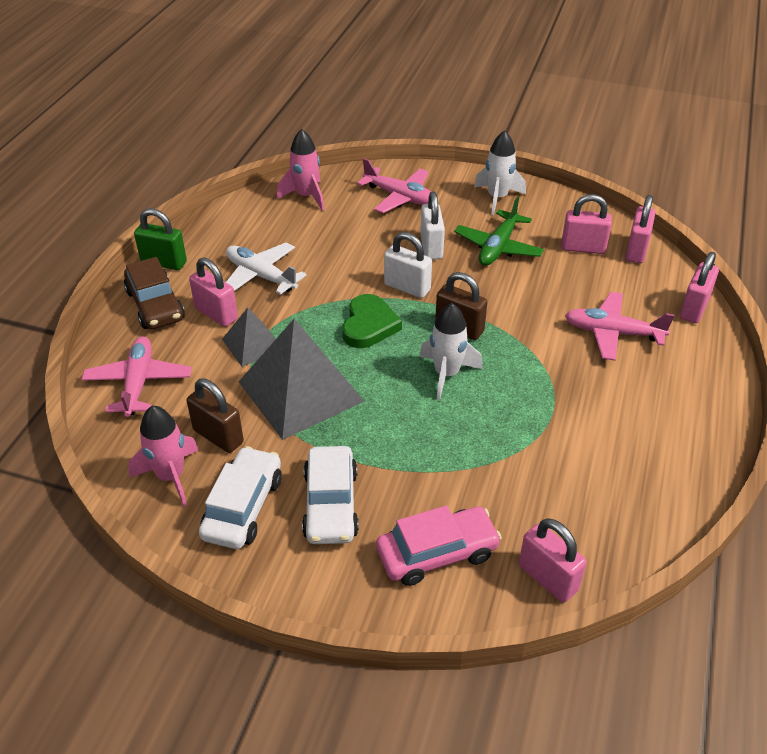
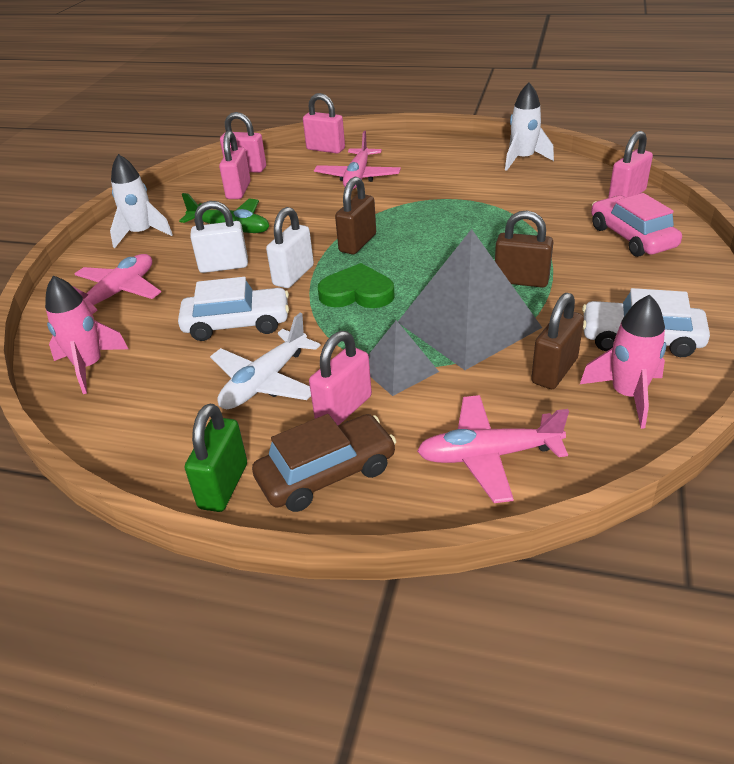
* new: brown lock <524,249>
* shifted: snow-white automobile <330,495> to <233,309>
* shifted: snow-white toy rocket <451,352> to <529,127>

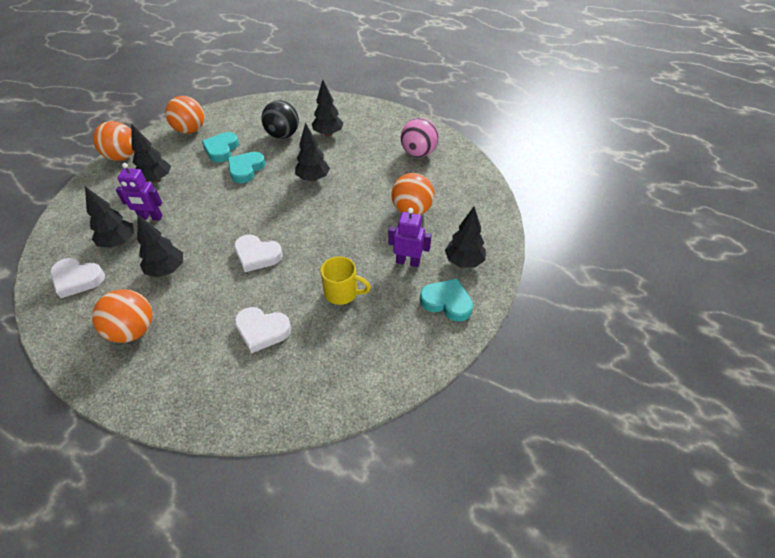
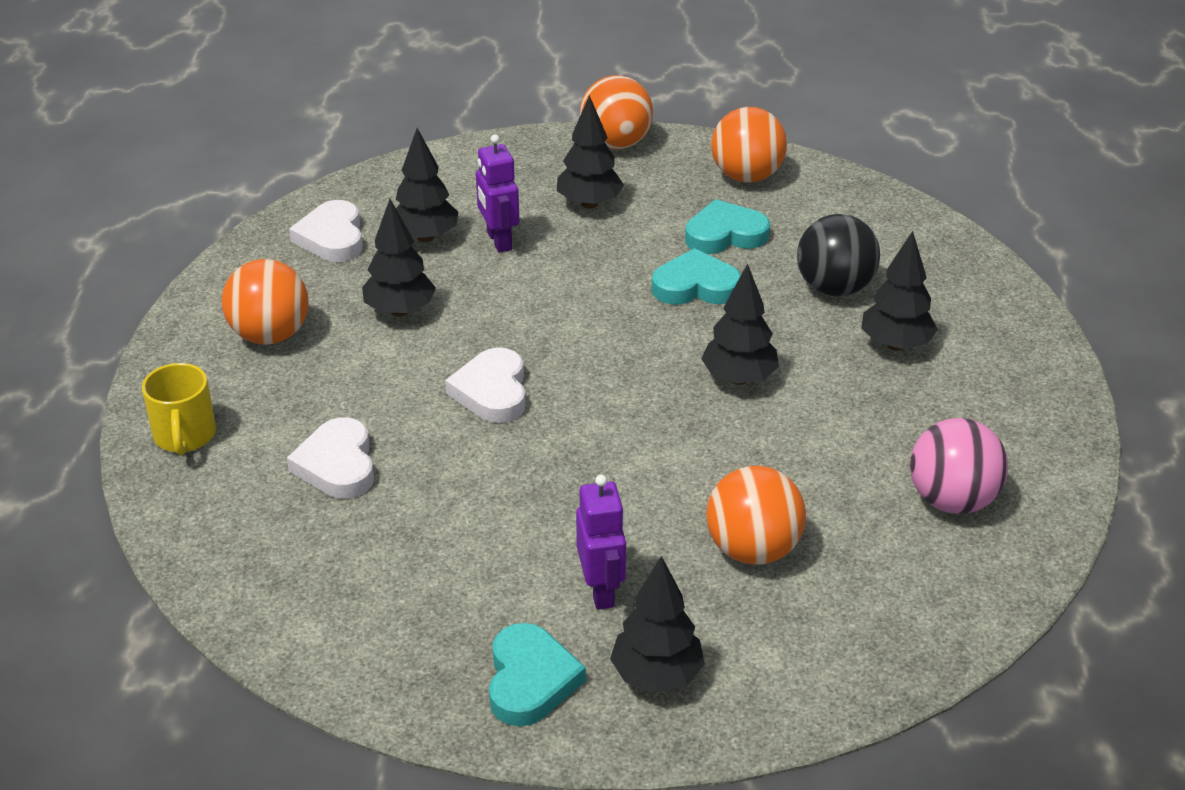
* shifted: bright yellow mug <345,280> to <179,409>

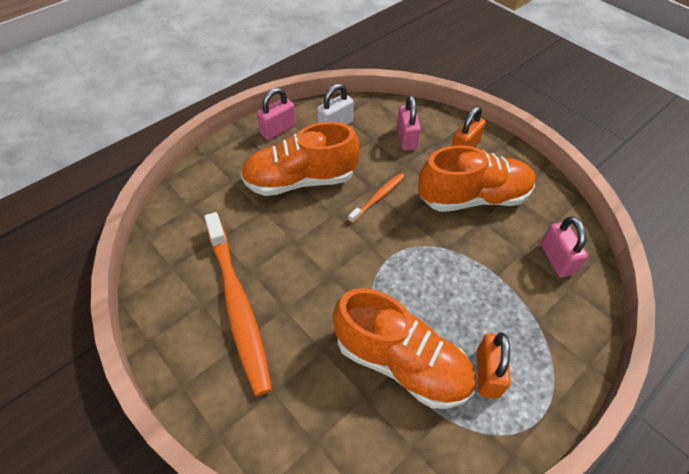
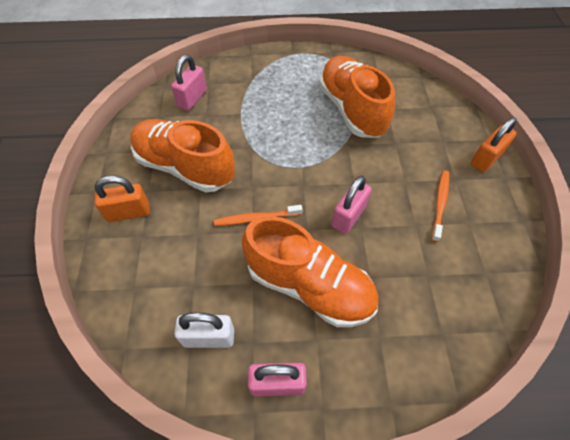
* shifted: pink lock <409,123> to <351,205>
* shifted: bright orange lock <494,365> to <493,144>
* scaled: bright orange dental brush <238,304> = <440,206> x0.47

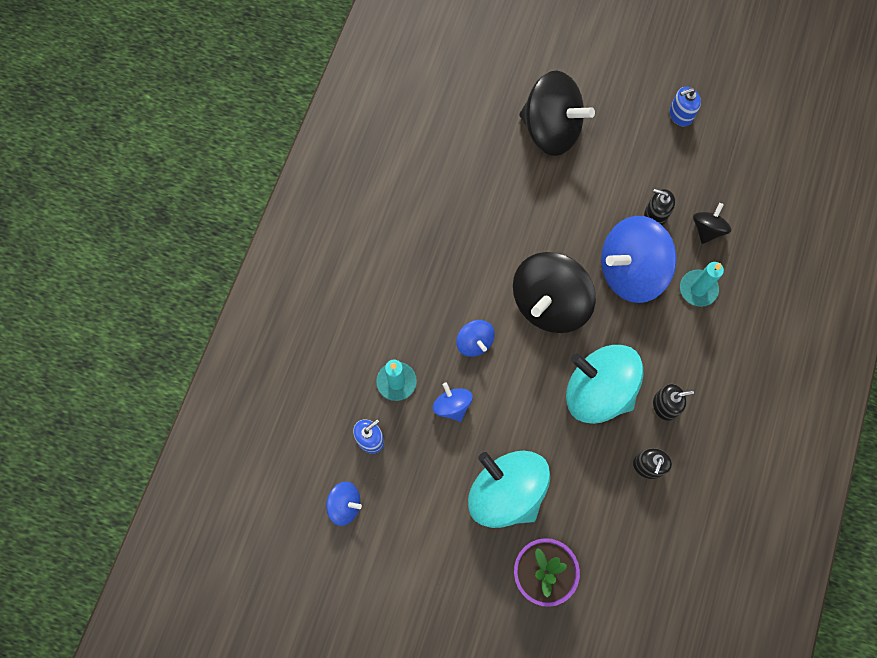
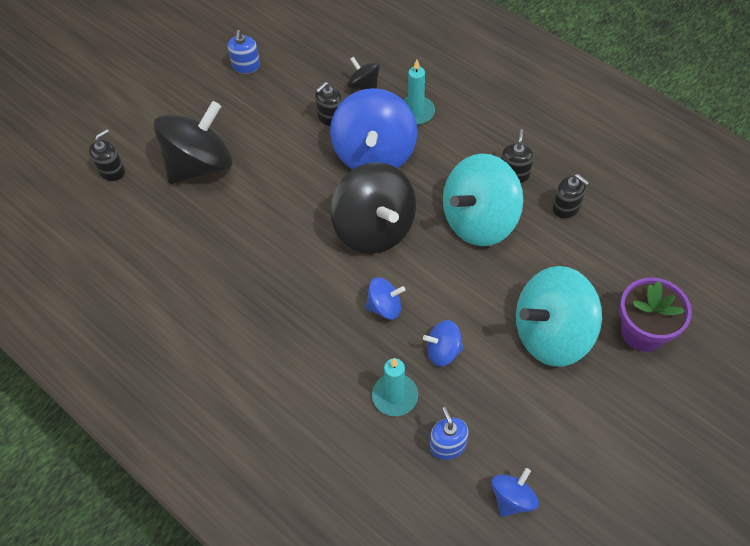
* new: ebony soap pump <107,155>

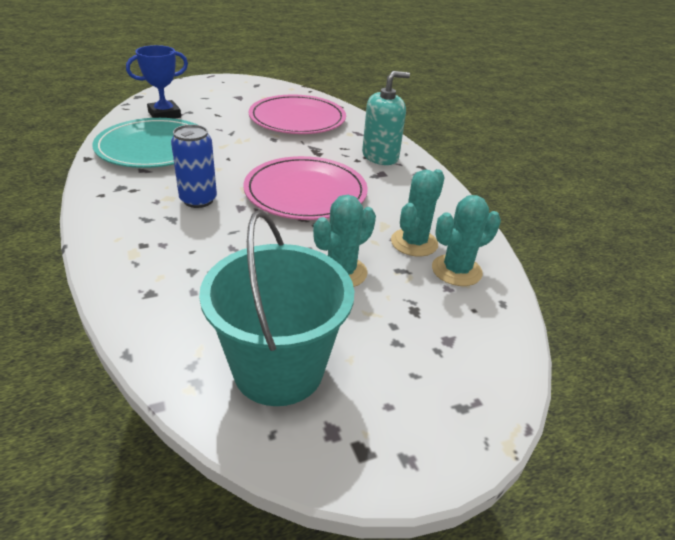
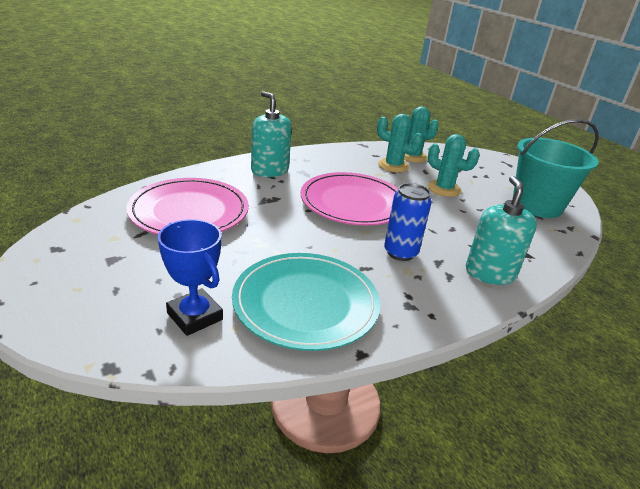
* new: teal soap pump <501,230>

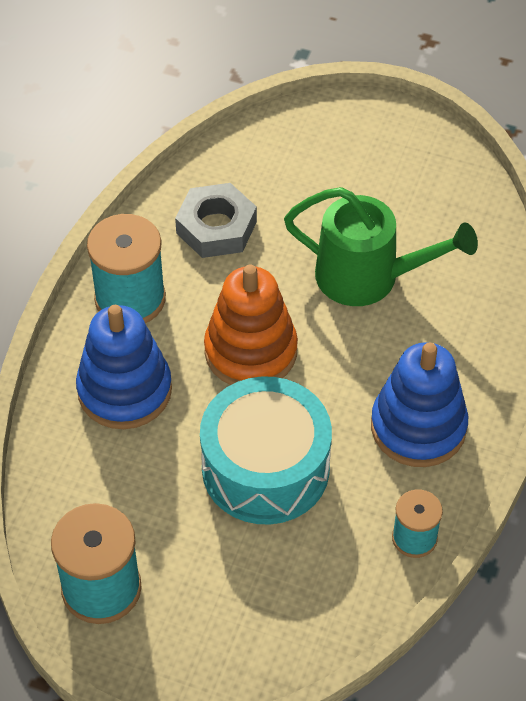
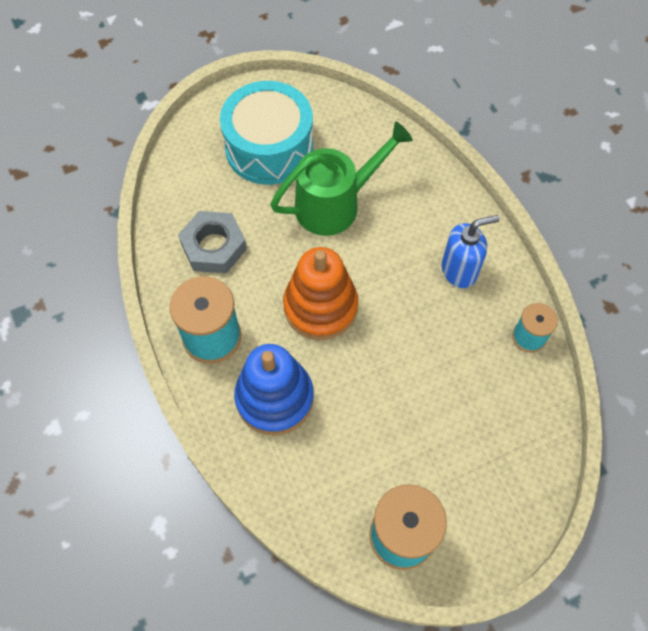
* shifted: teal snare drum <266,450> to <266,133>
* swapped: royal blue stacking rings <419,404> to royal blue soap pump <471,251>

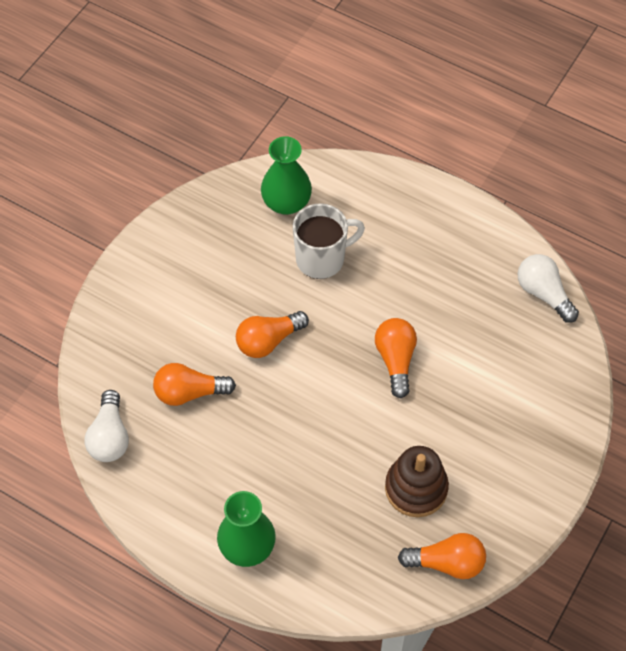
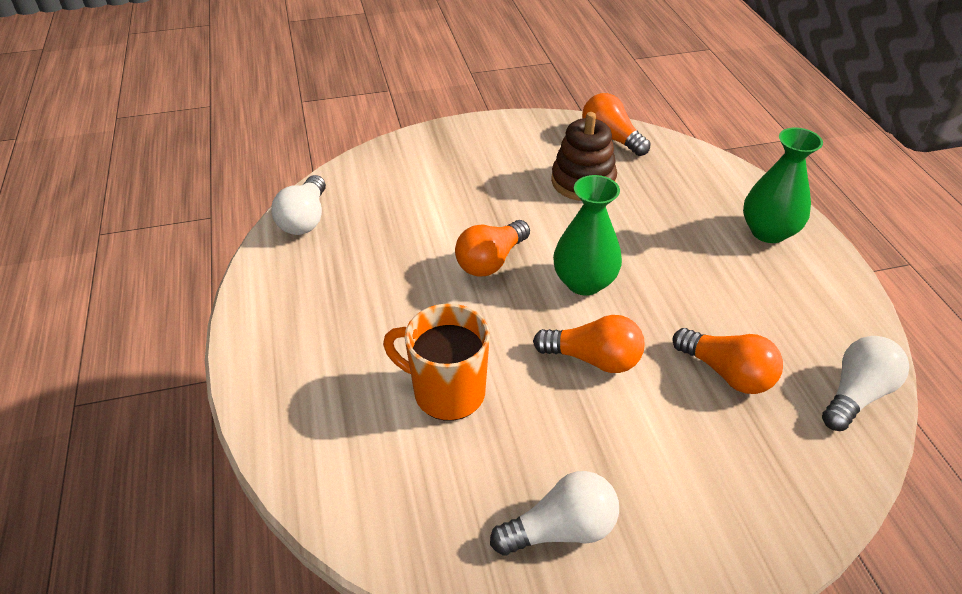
* new: snow-white light bulb <554,513>
* shifted: leaf-green tall vase <286,175> to <587,235>
* repainted: snow-white mug <329,241> to bright orange mug <436,362>

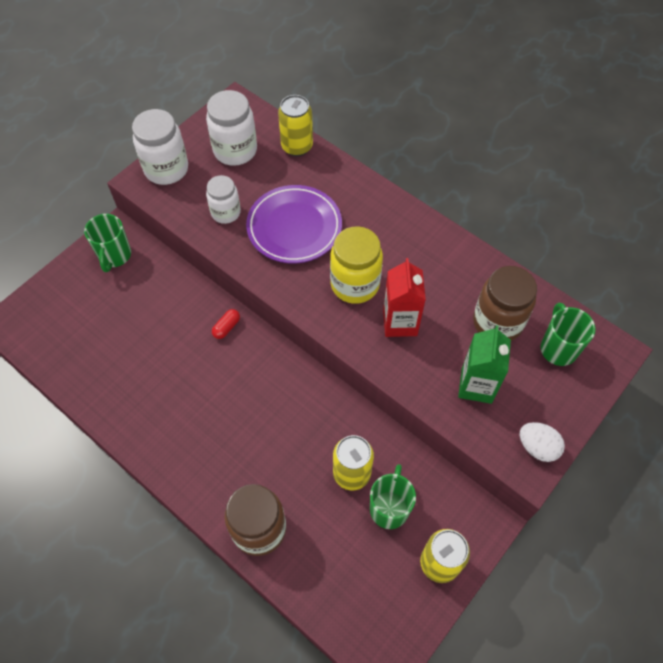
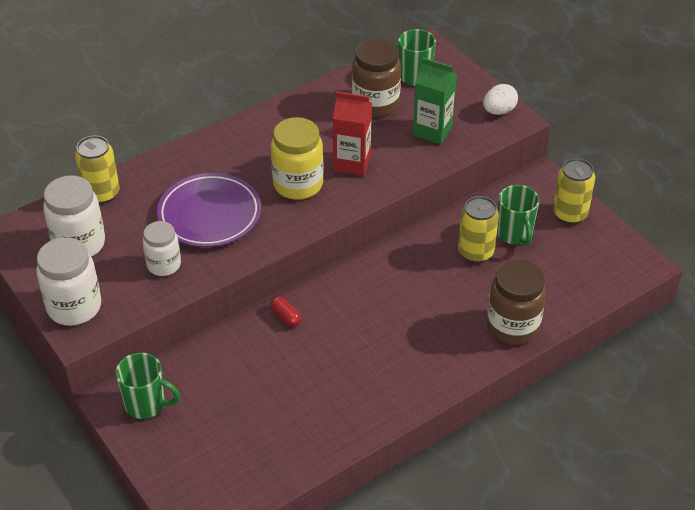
* rotated: leaf-green mug <393,496> = <518,215> 135 degrees counterclockwise

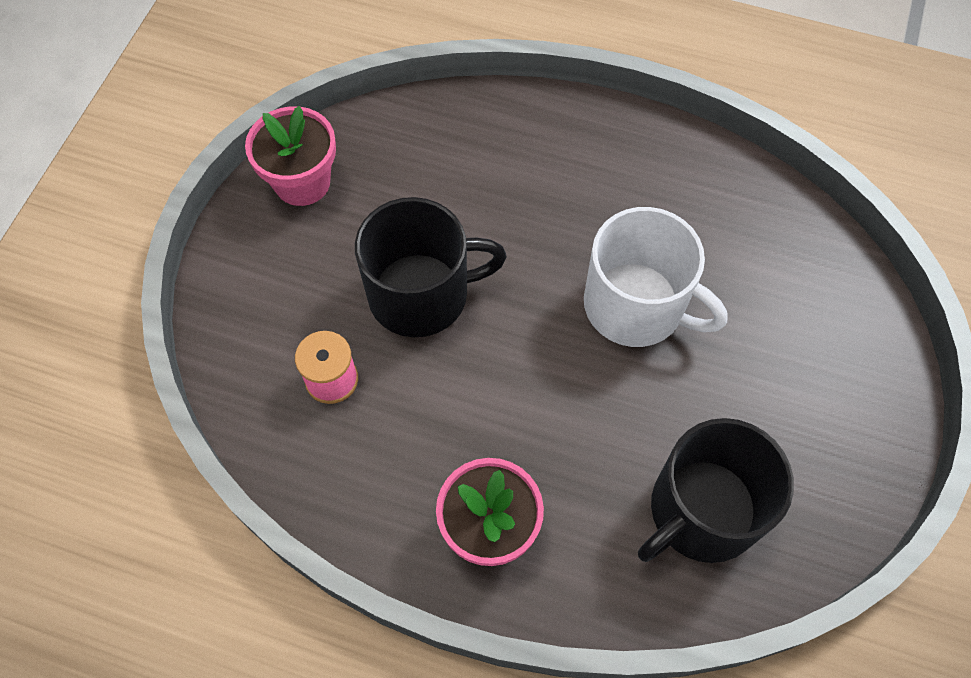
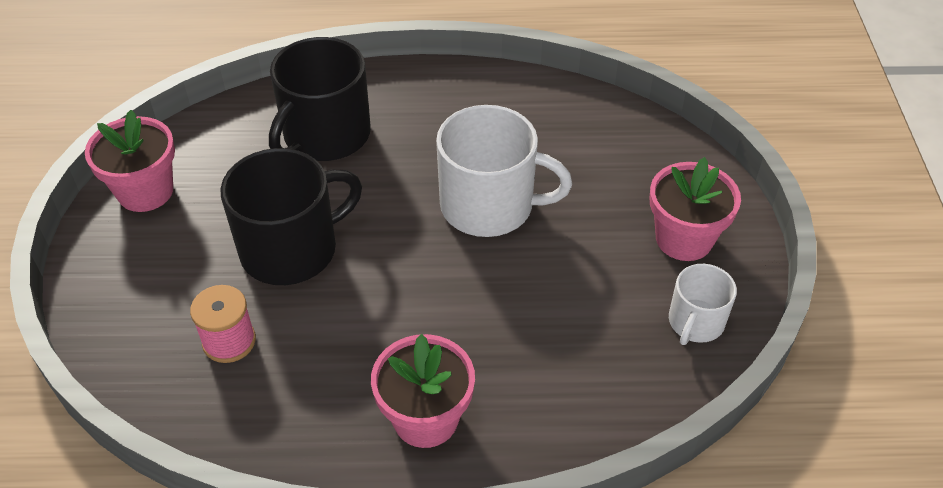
* new: pink potted plant <695,209>
* new: snow-white mug <703,304>
* shifted: ebony mug <716,490> to <320,99>

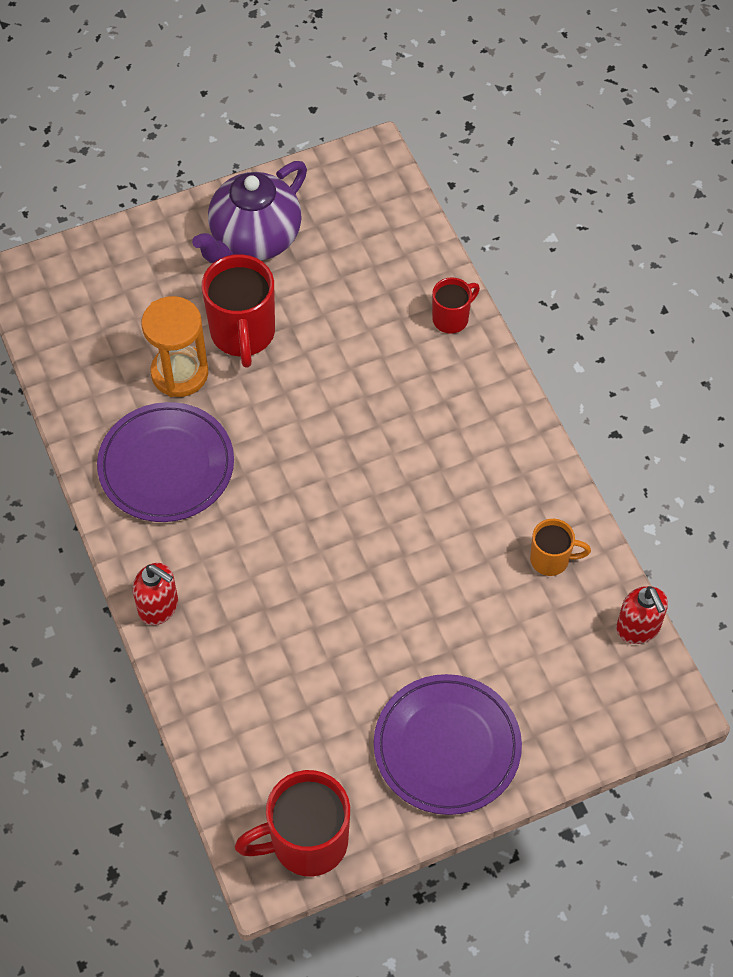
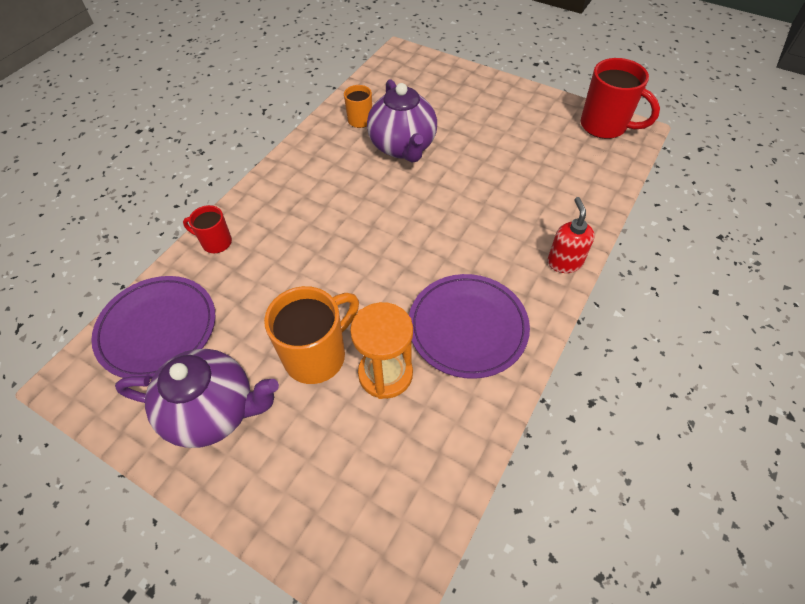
* gone: crimson soap pump <642,615>
* new: royal purple teapot <402,121>
* shifted: royal purple flat dish <448,744> to <153,327>
* repainted: crimson mug <238,311> to bright orange mug <311,335>

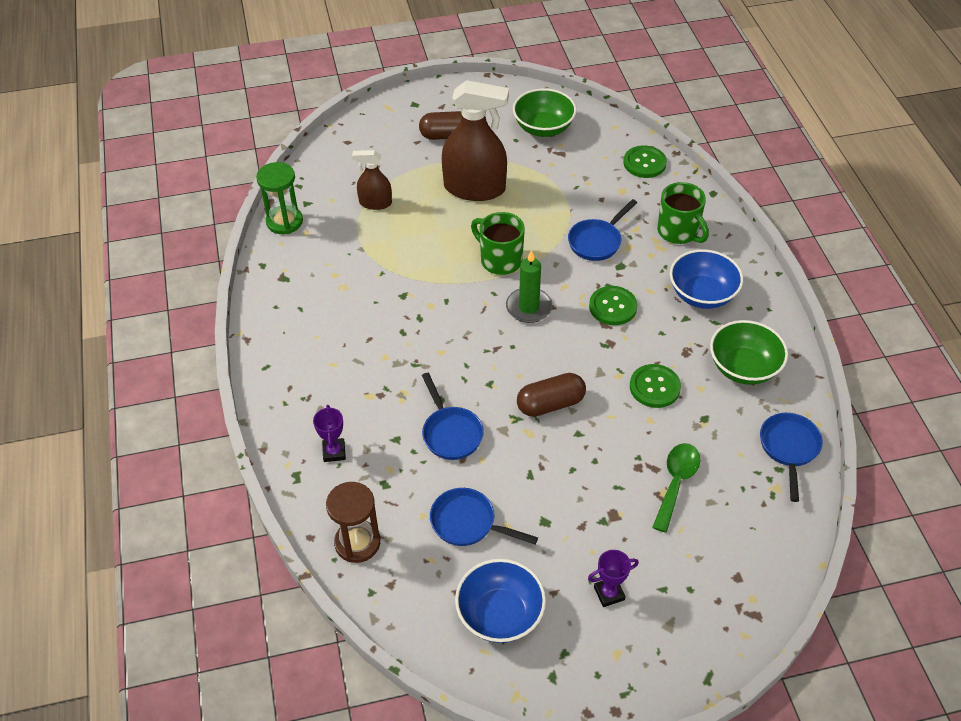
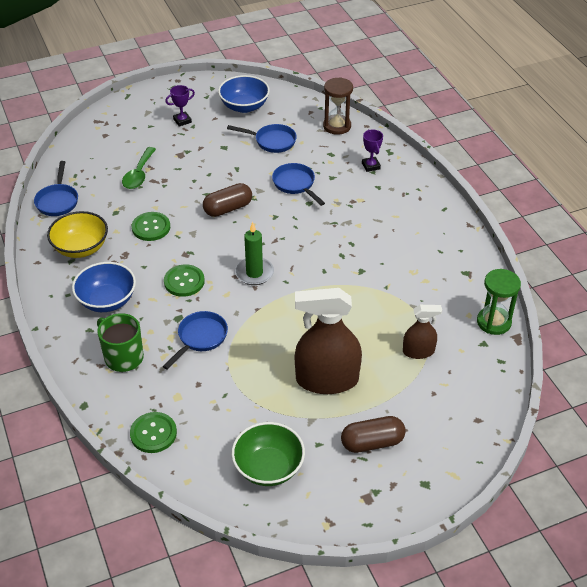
* gone: leaf-green mug <498,243>
* repainted: leaf-green deep dish <749,352> to bright yellow deep dish <77,234>

